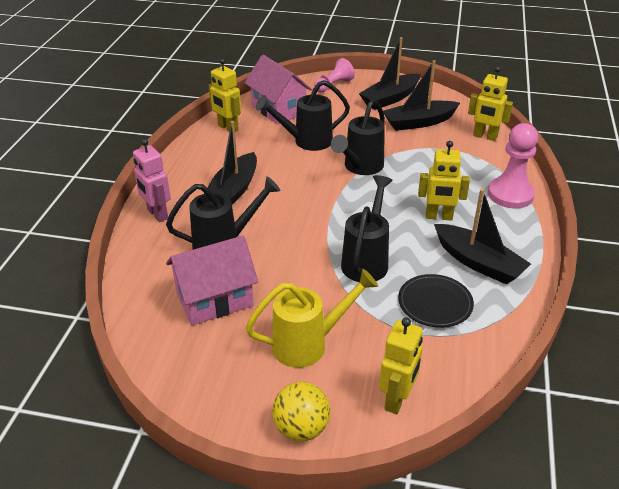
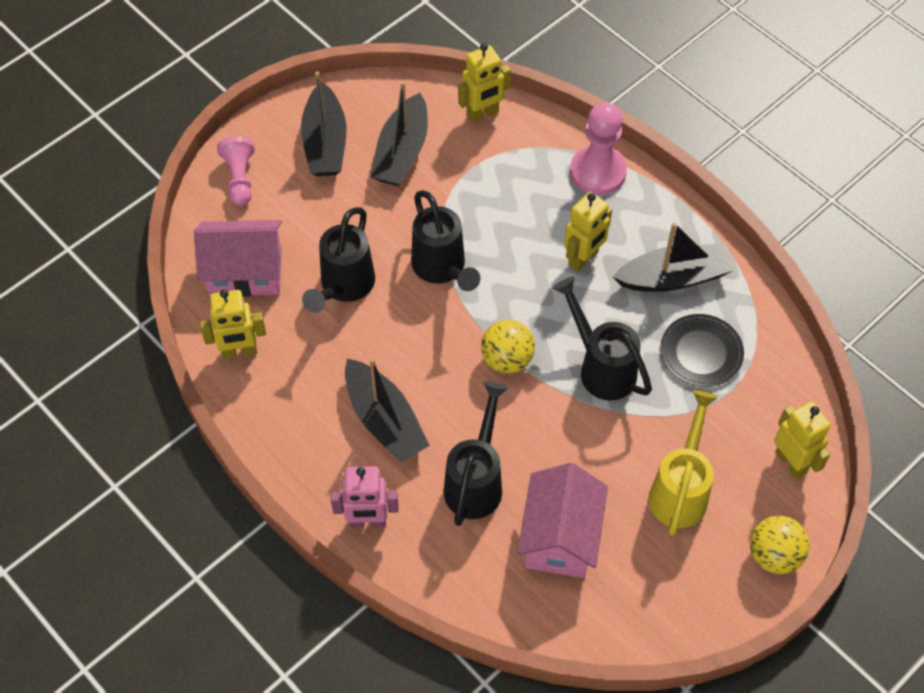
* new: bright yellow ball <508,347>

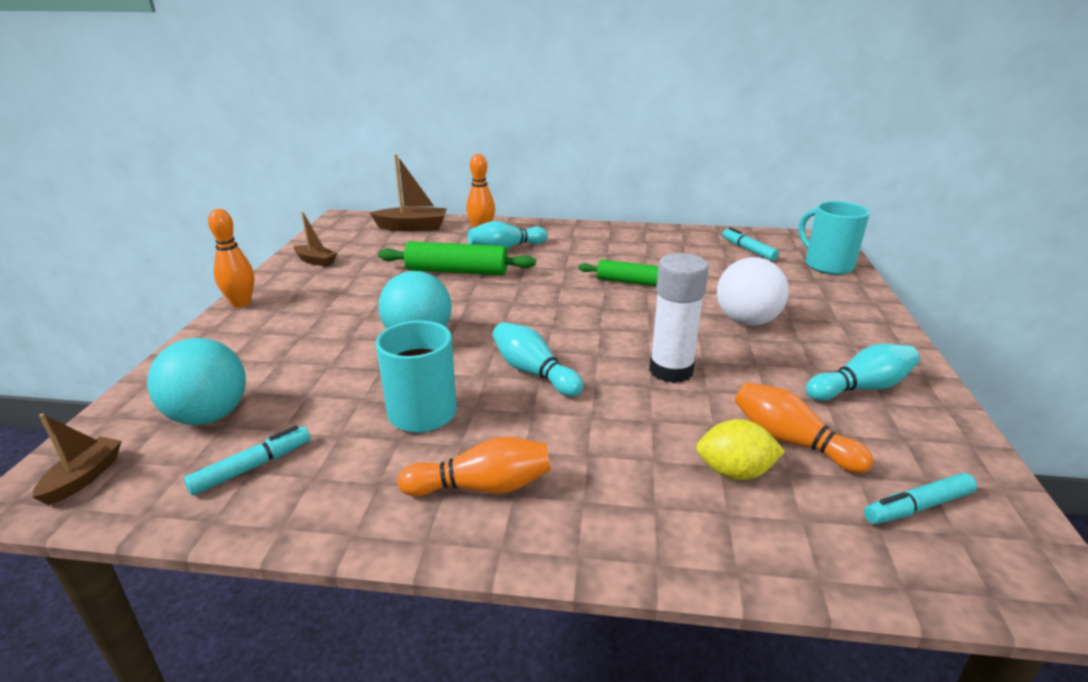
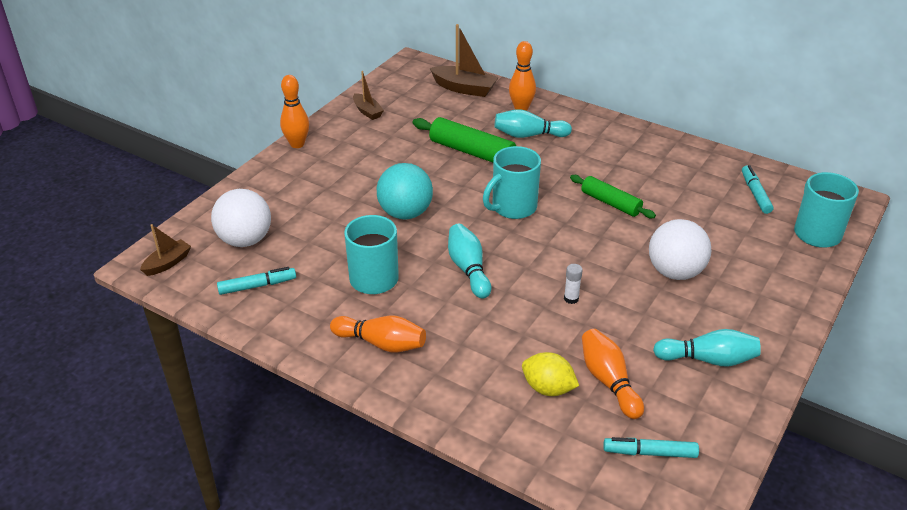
* new: teal mug <512,182>
* repainted: teal ball <196,381> to snow-white ball <241,218>
* scaled: snow-white glue stick <679,318> = <573,284> x0.42

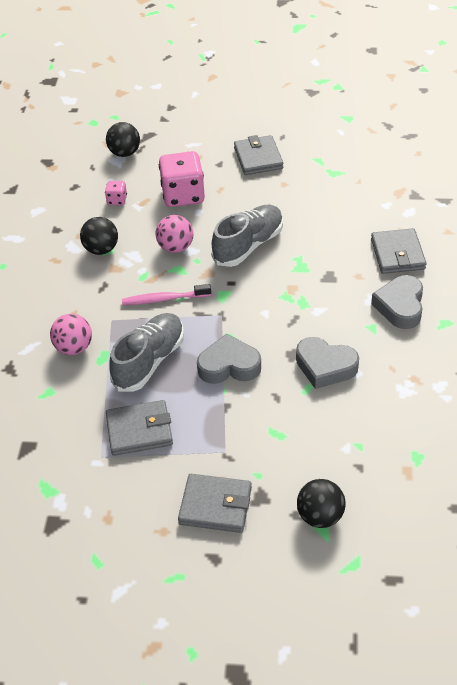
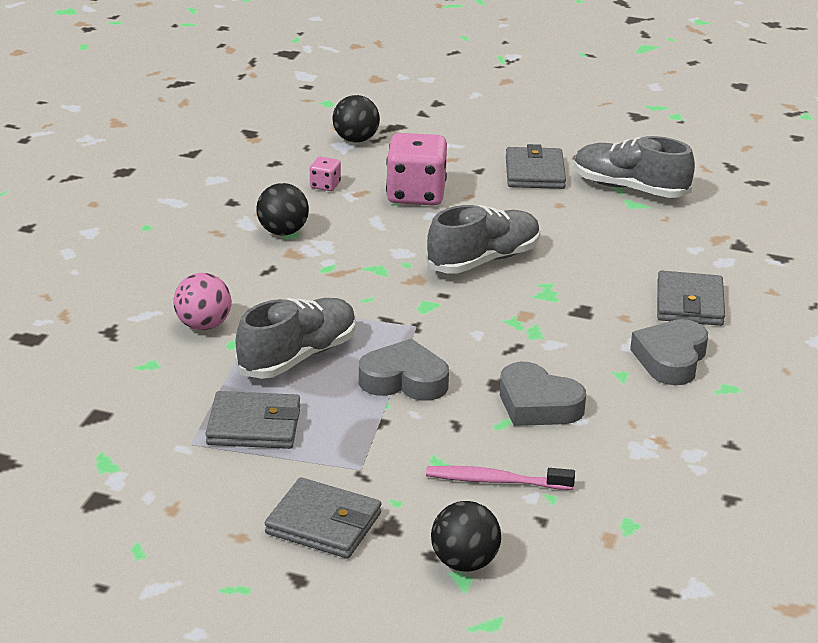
* gone: pink ball <174,234>
* new: gray shoe <634,167>
* shifted: pink dental brush <166,294> to <500,478>

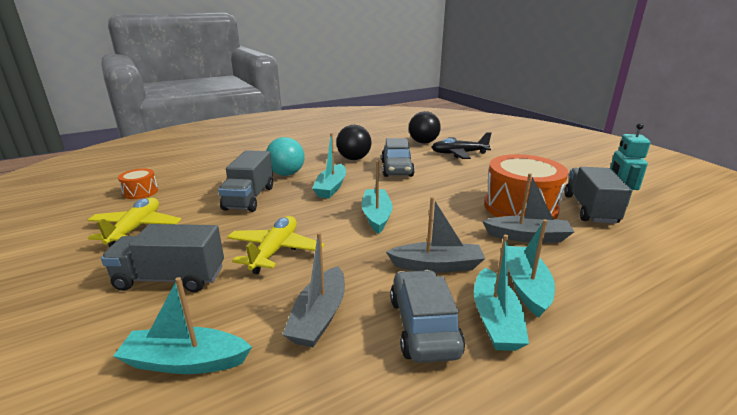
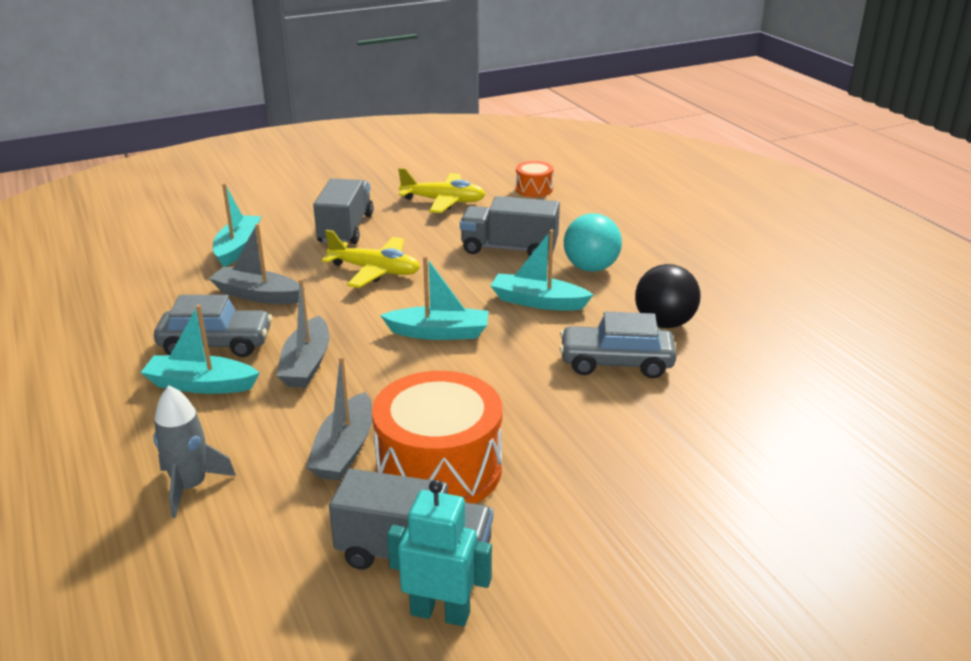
* gone: ebony ball <425,127>
* gone: ebony plane <462,145>
* gone: teal toy boat <531,268>
* new: gray toy rocket <194,451>

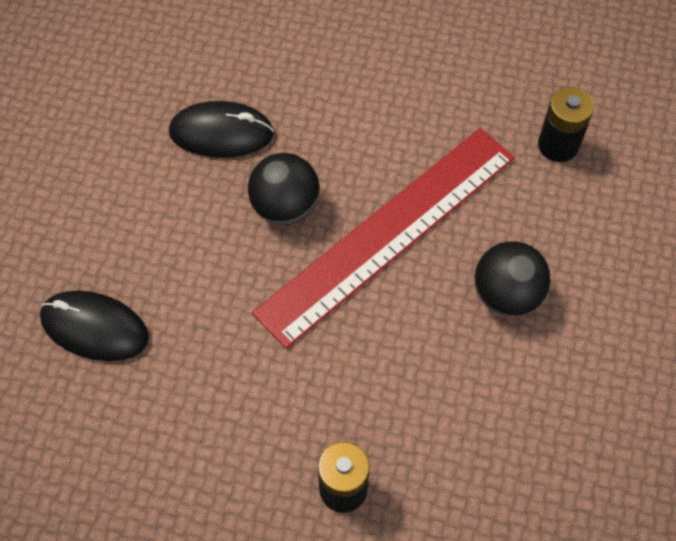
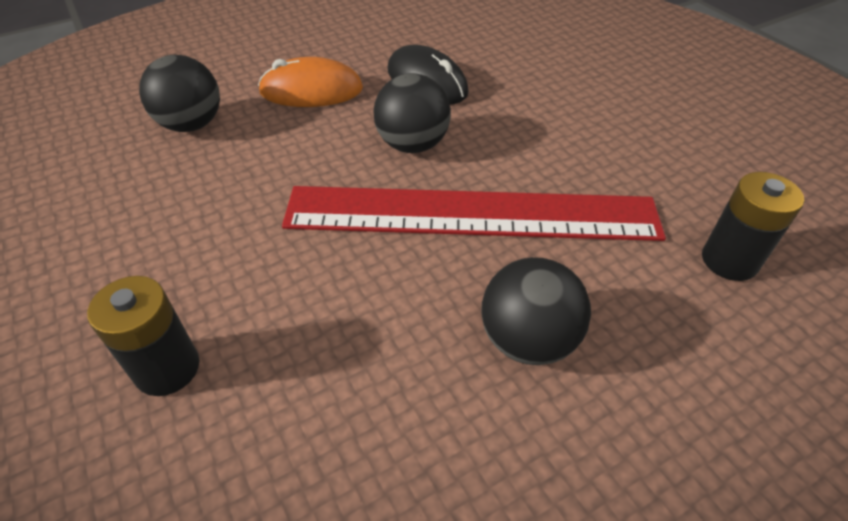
* new: bright orange mouse <310,82>
* swapped: ebony mouse <94,325> to ebony ball <179,93>

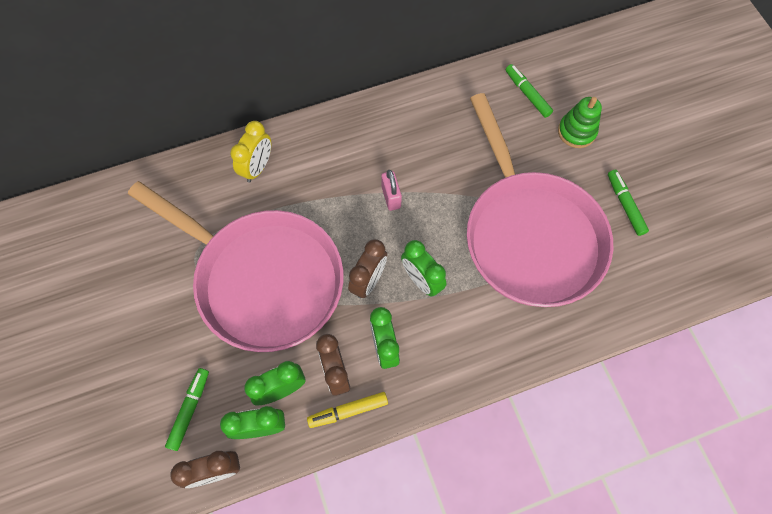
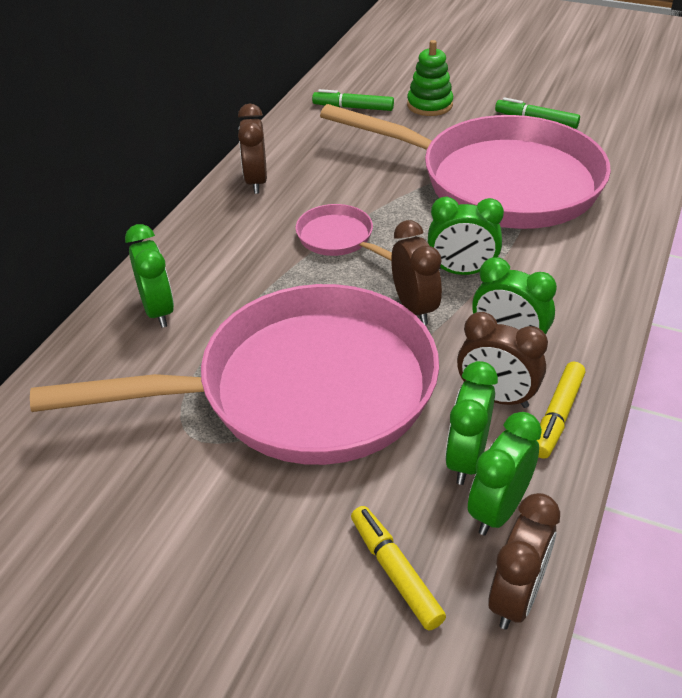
* new: brown alarm clock <252,149>
* swapped: pink lock <391,190> to pink frying pan <343,232>
* repainted: leaf-green marker <187,409> to bright yellow marker <398,568>
* repainted: bright yellow alarm clock <250,151> to leaf-green alarm clock <149,276>

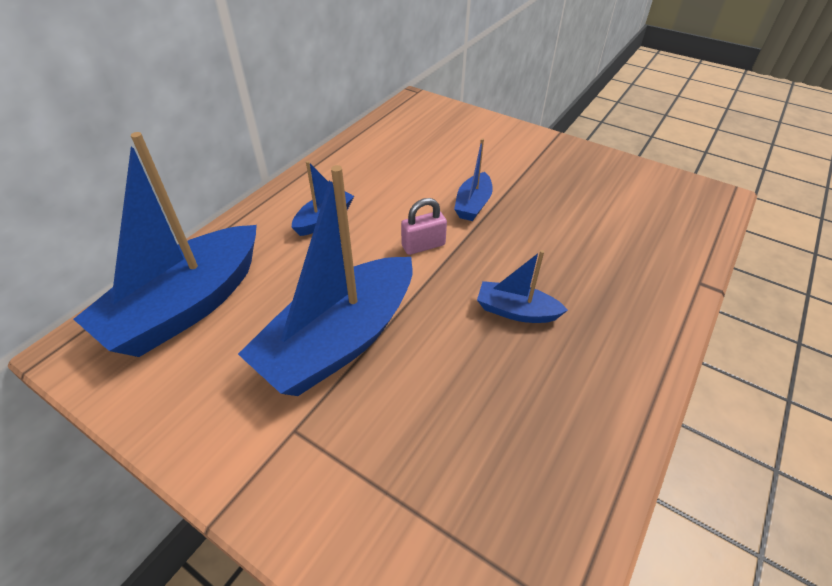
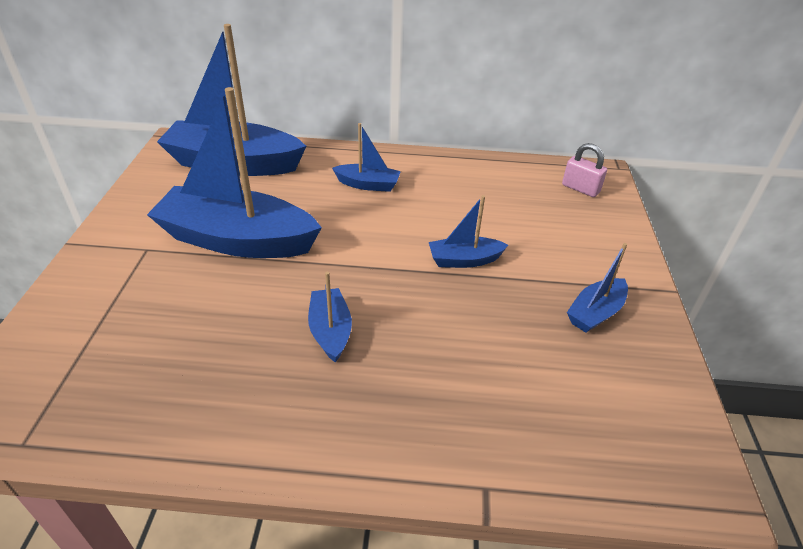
* new: royal blue toy boat <597,288>
* shifted: pink lock <424,226> to <584,170>

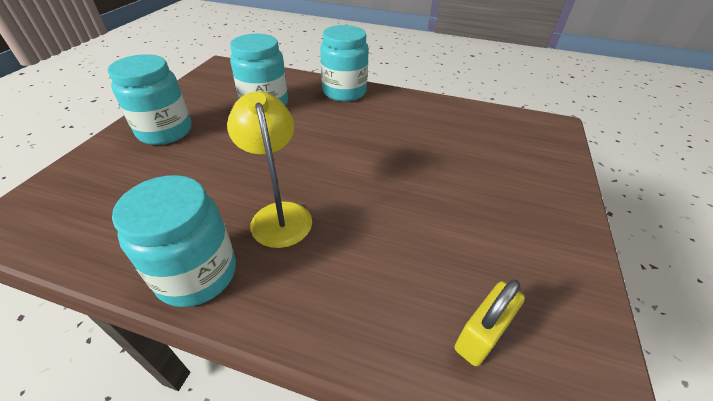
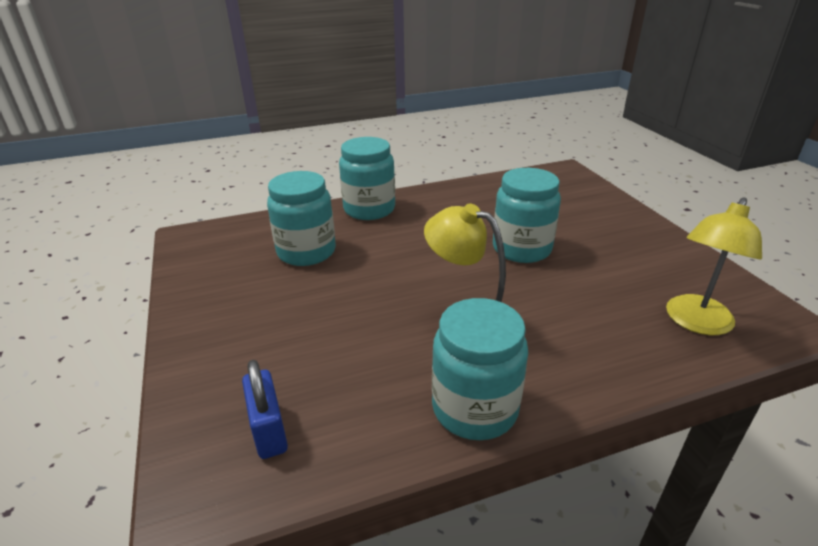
* new: royal blue lock <265,409>
* shifted: teal jam jar <150,99> to <527,215>
* swapped: bright yellow lock <490,323> to bright yellow desk lamp <714,266>

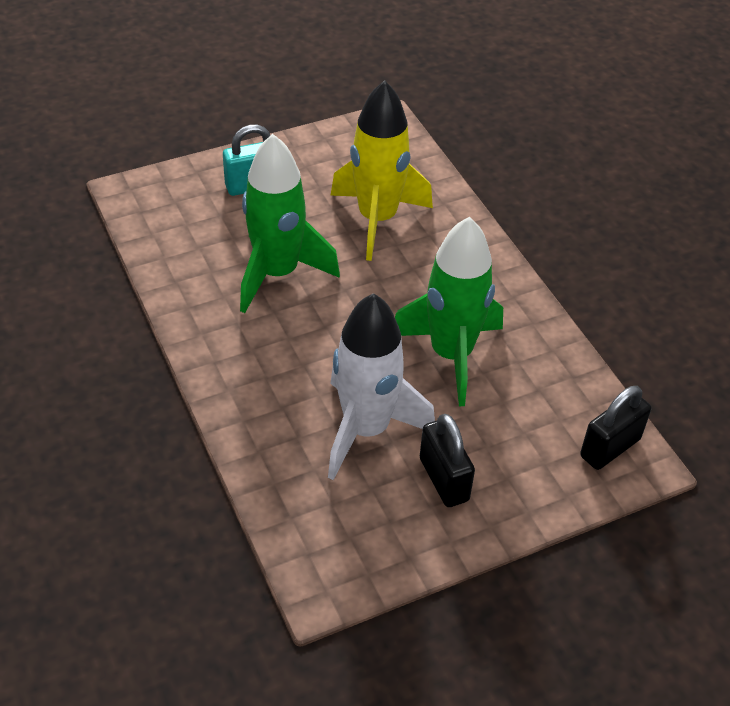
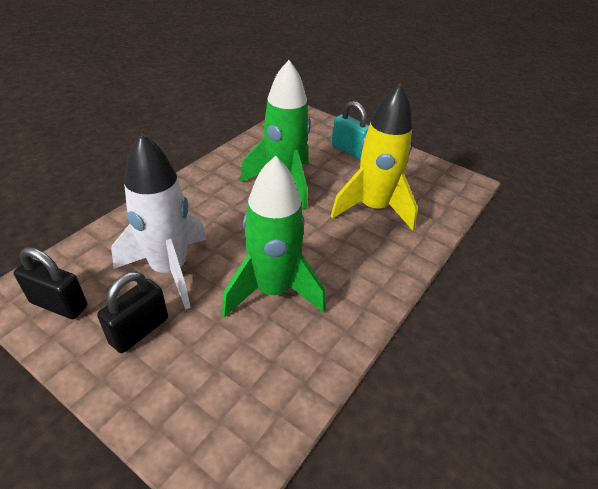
* shifted: ebony lock <615,428> to <50,283>

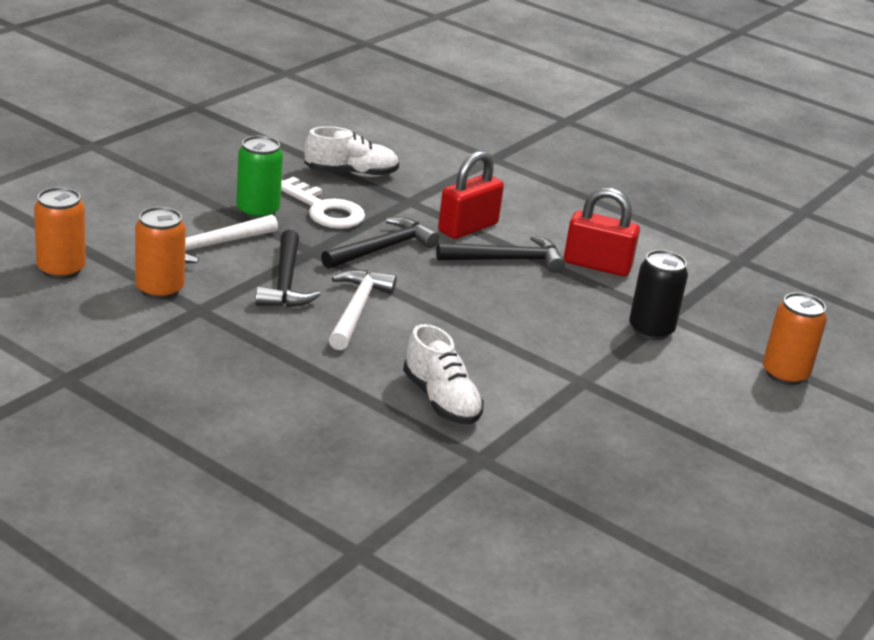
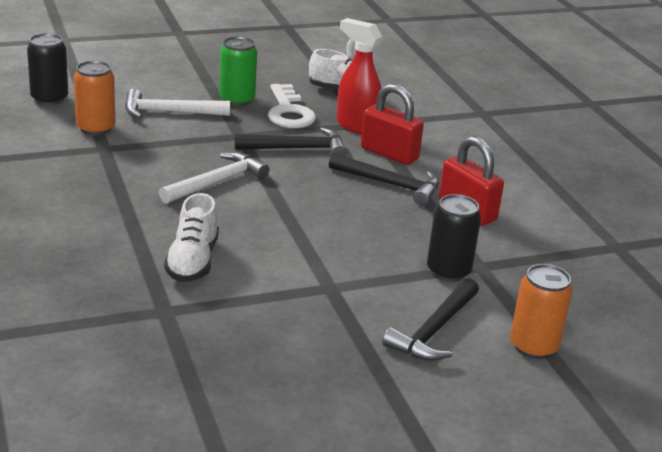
* new: crimson sprayer <359,76>
* shifted: ebony hammer <288,268> to <430,319>
* repainted: bright orange soda can <60,233> to ebony soda can <47,69>
* rotated: crimson lock <471,195> = <392,124> 45 degrees clockwise

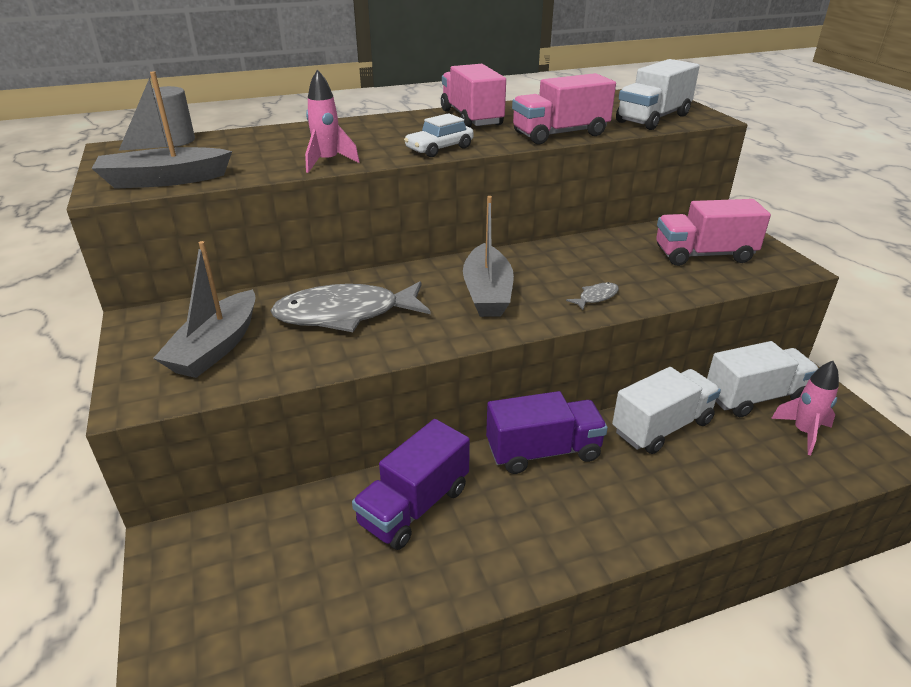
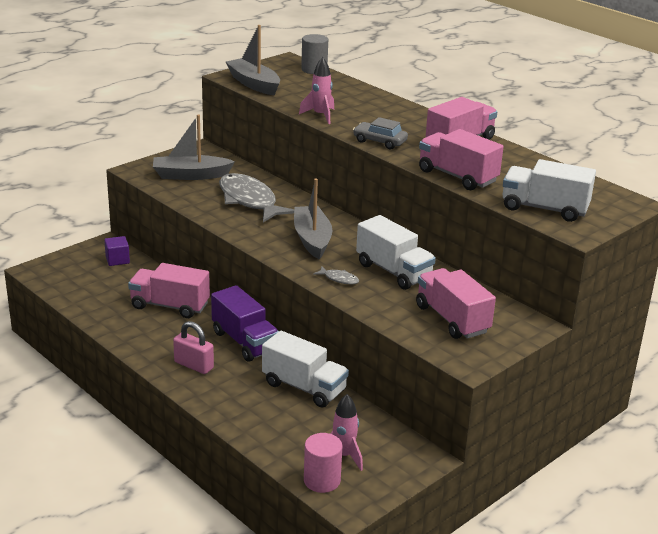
* new: royal purple cube <117,251>
* new: pink lock <193,347>
* new: pink cylinder <323,463>
* shifted: snow-white toy truck <763,379> to <396,252>
* repainted: royal purple toy truck <411,484> to pink toy truck <169,290>
* repainted: snow-white automobile <439,135> to gray automobile <380,133>
* rotated: gray toy boat <488,256> = <313,219> 105 degrees clockwise

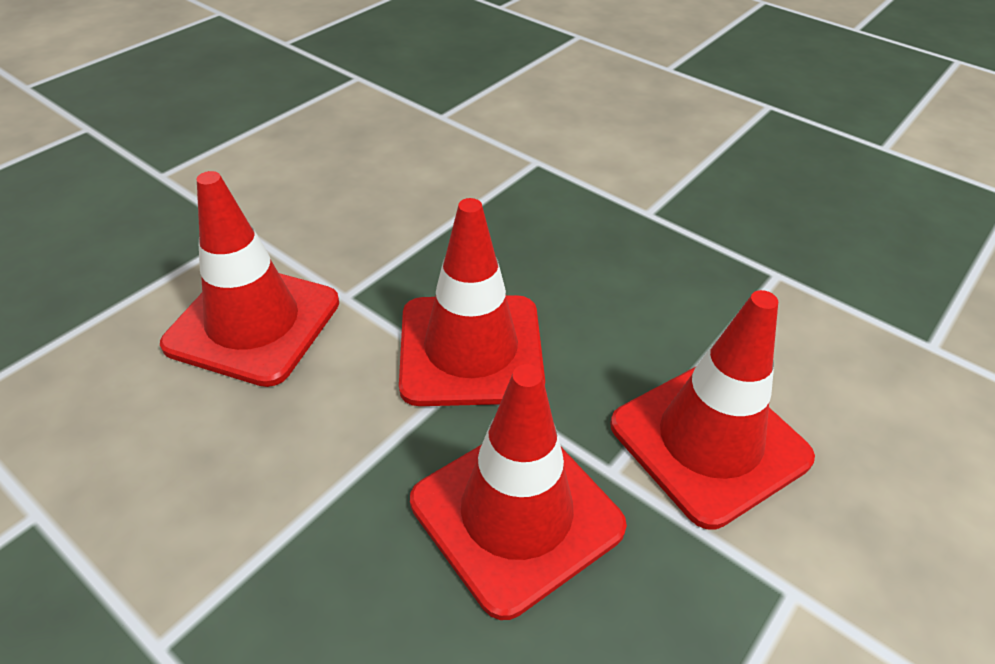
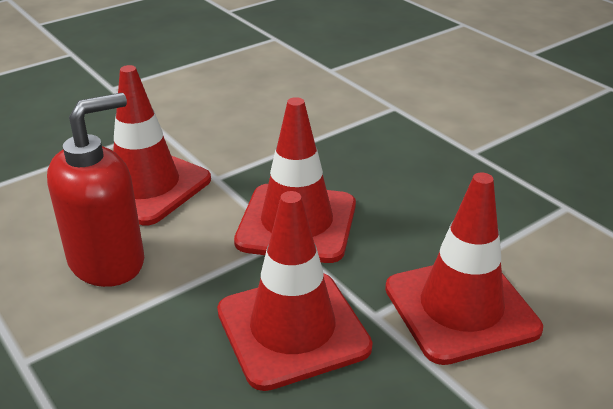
* new: crimson soap pump <95,190>

